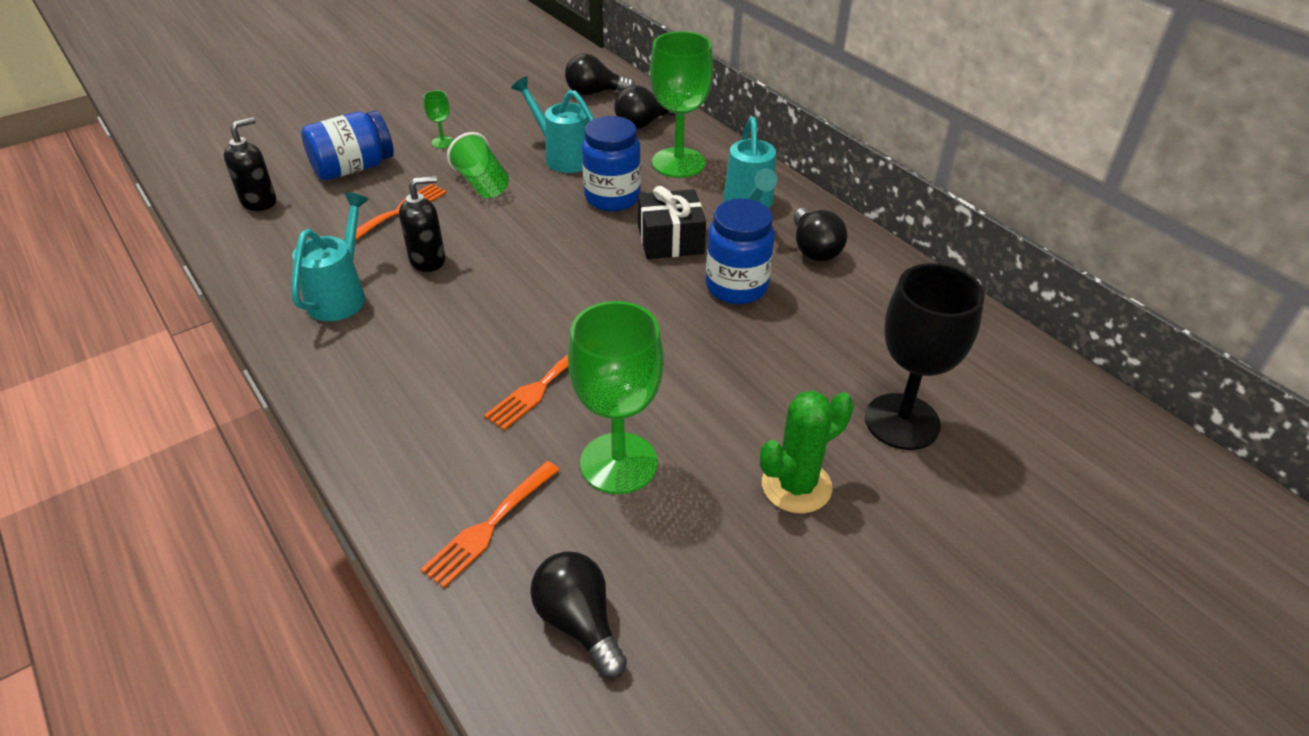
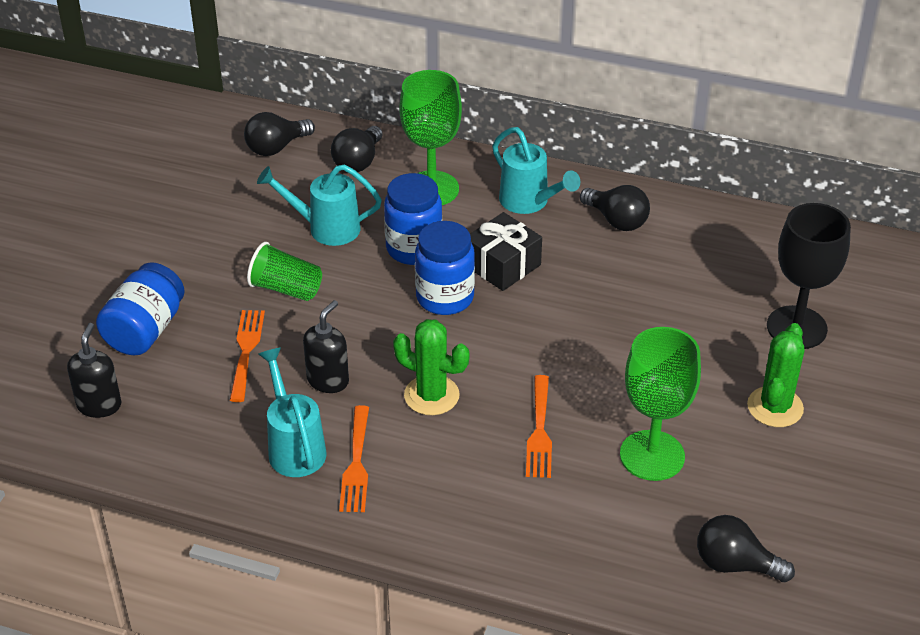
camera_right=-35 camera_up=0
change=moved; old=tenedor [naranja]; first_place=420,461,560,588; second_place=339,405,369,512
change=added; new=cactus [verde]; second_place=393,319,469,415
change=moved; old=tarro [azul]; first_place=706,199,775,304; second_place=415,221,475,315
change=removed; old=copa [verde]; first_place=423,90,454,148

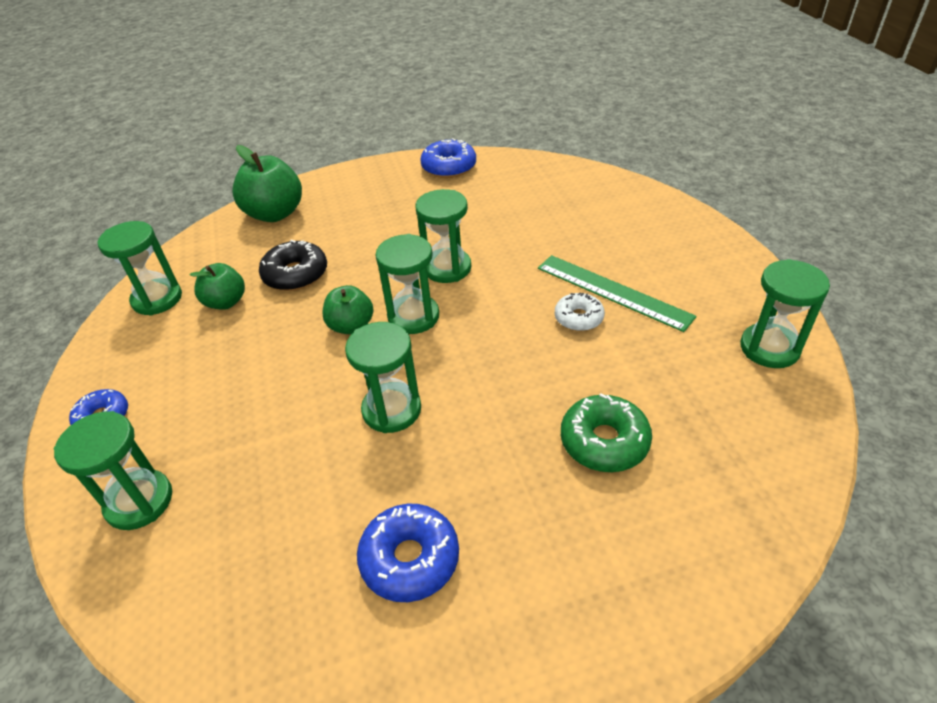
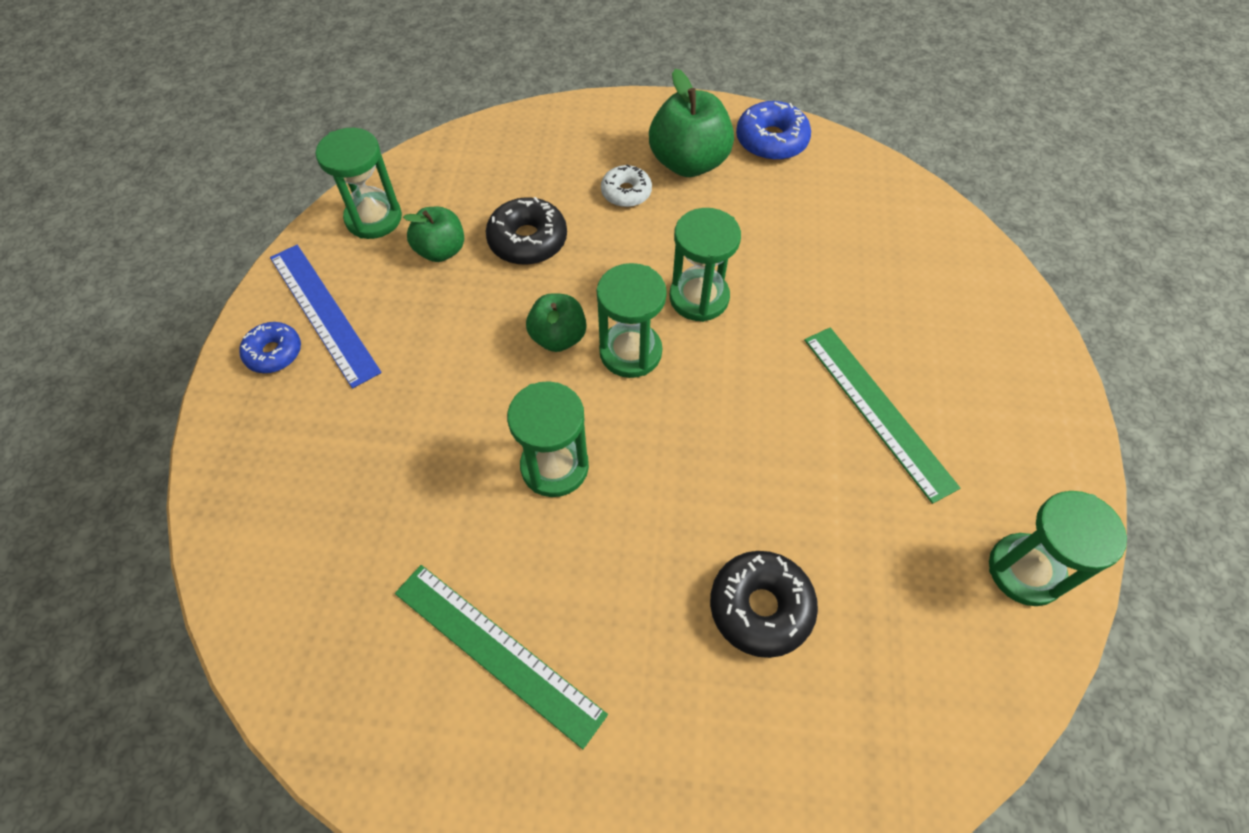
camera_right=20 camera_up=15
change=added; new=regla [azul]; second_place=270,245,382,388
change=replaced; old=rosquilla [azul]; new=regla [verde]; first_place=357,504,459,602; second_place=395,565,608,749
change=moved; old=rosquilla [blanco]; first_place=555,292,605,331; second_place=601,164,652,207
change=moved; old=manzana [verde]; first_place=232,145,302,222; second_place=649,69,734,177
change=recoloured; old=rosquilla [verde]; new=rosquilla [negro]; first_place=561,394,652,472; second_place=710,551,818,658
change=removed; old=reloj de arena [verde]; first_place=54,411,172,530

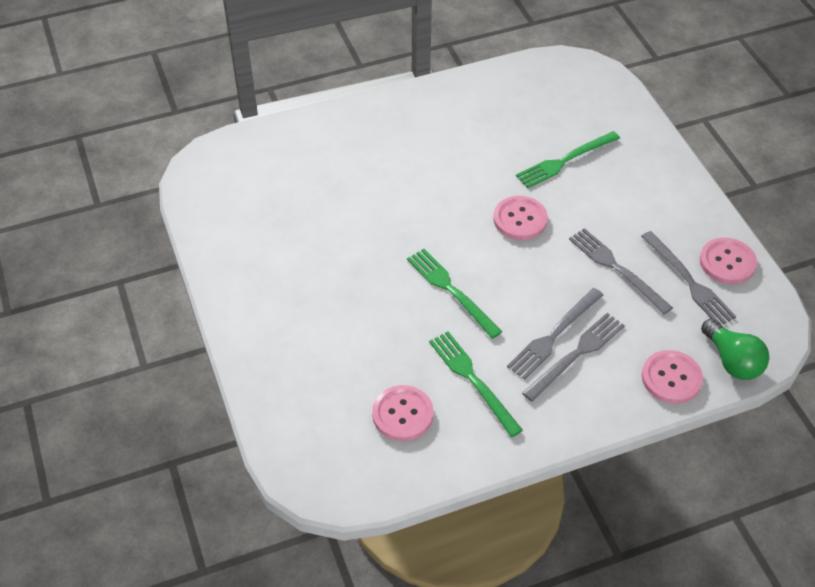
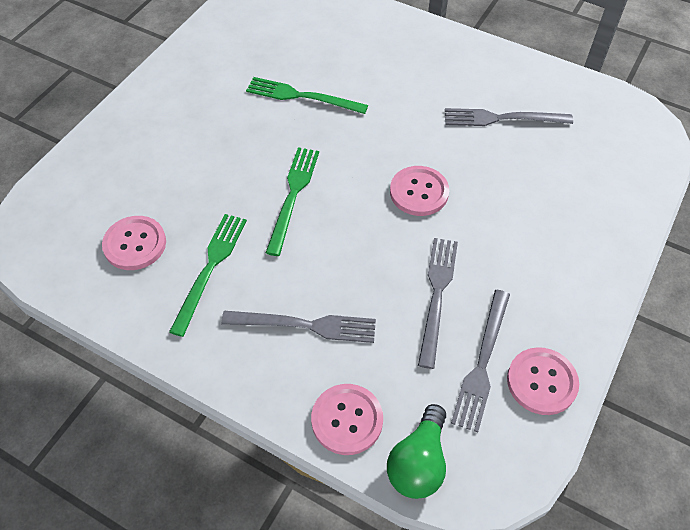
camera_right=50 camera_up=5
change=moved; old=tenedor [verde]; first_place=516,131,620,188; second_place=246,77,368,114
change=moved; old=tenedor [gris]; first_place=507,288,603,379; second_place=445,108,573,126

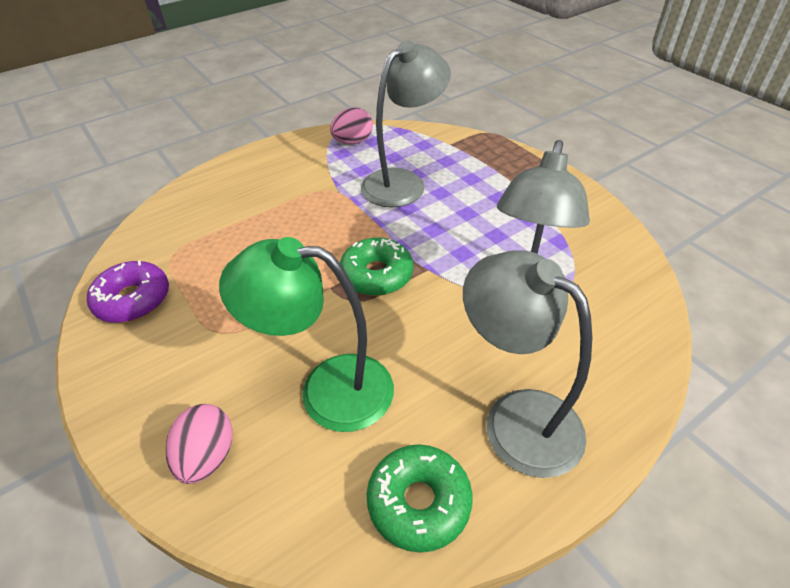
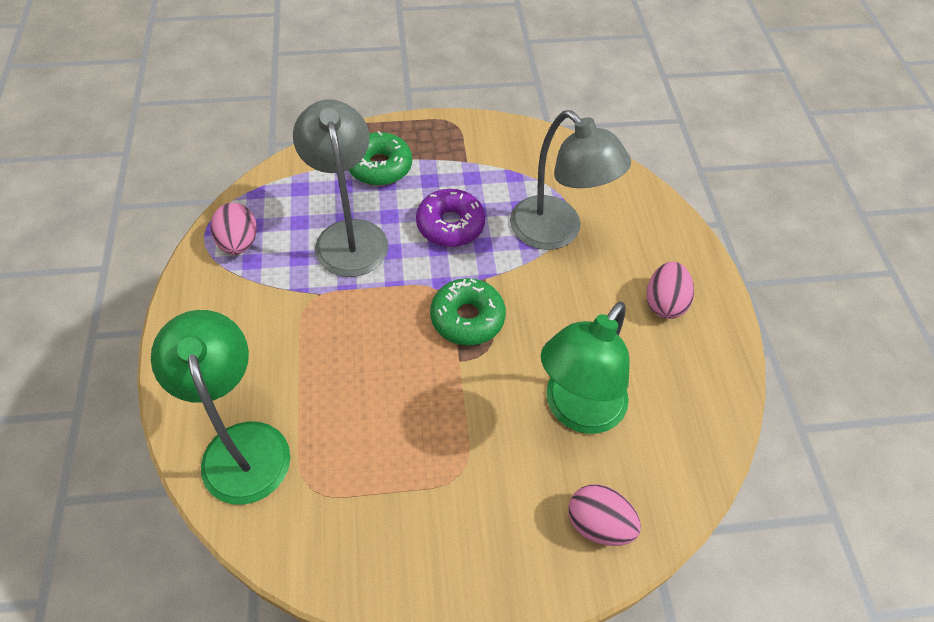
camera_right=-65 camera_up=10
change=added; new=lámpara [verde]; second_place=151,310,290,505
change=moved; old=rosquilla [verde]; first_place=367,444,473,553; second_place=349,131,412,186
change=moved; old=rosquilla [morado]; first_place=87,260,169,323; second_place=416,189,485,247
change=replaced; old=lámpara [gris]; new=huevo [rosa]; first_place=463,250,592,478; second_place=646,262,694,319

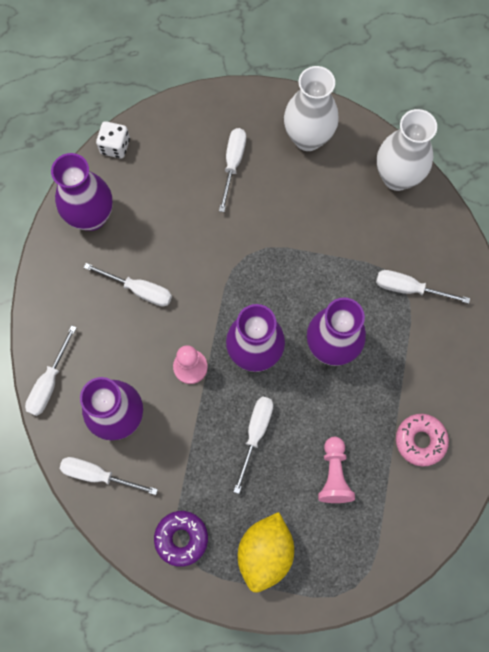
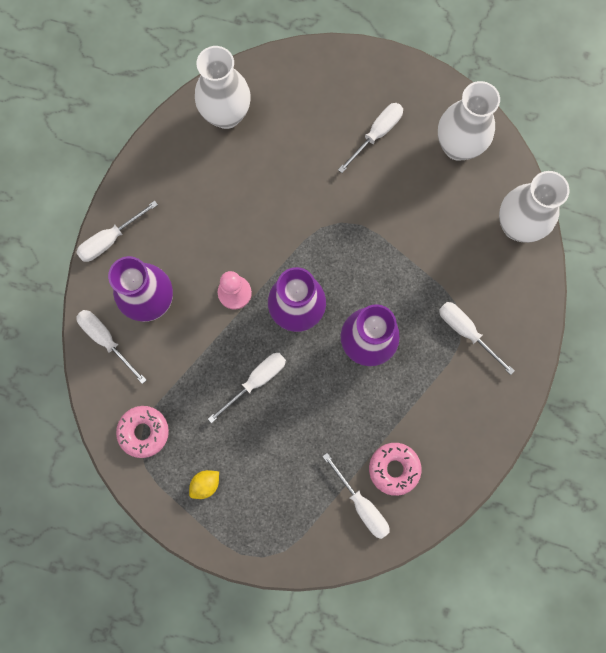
camera_right=30 camera_up=5
change=recoloured; old=rosquilla [morado]; new=rosquilla [rosa]; first_place=154,511,208,567; second_place=116,406,169,458
change=resized; old=limón [amarillo]; first_place=238,512,294,593; second_place=189,470,219,499; factor=0.49
change=recoloured; old=florero [morado]; new=florero [blanco]; first_place=51,153,113,231; second_place=195,46,251,129
change=moved; old=destornillador [blanco]; first_place=84,263,172,307; second_place=322,453,390,539
change=removed; old=dado [blanco]; first_place=96,121,130,159
change=removed; old=peón [rosa]; first_place=318,437,355,503

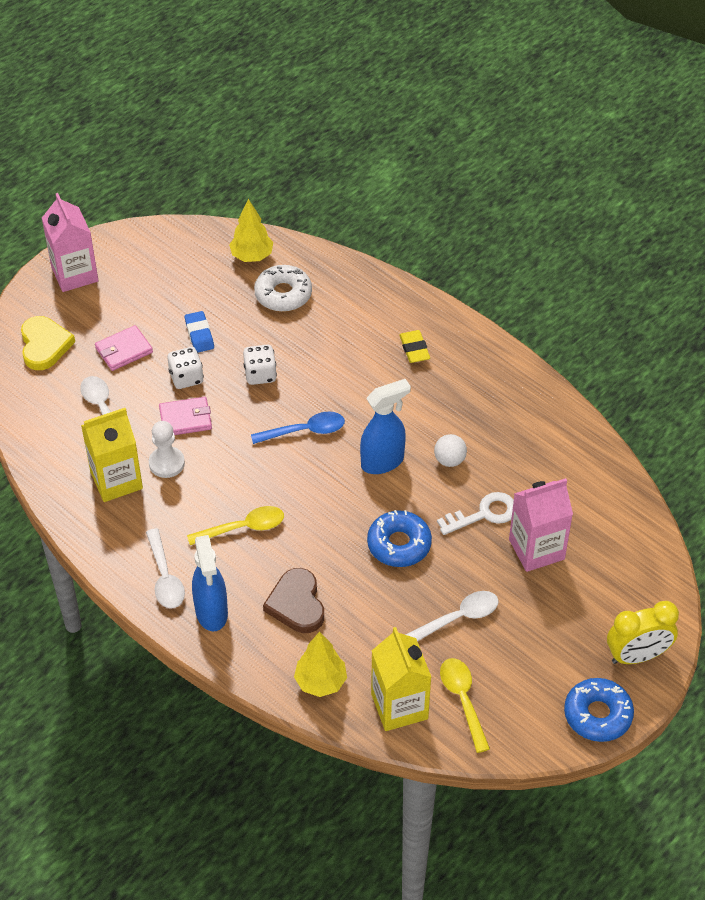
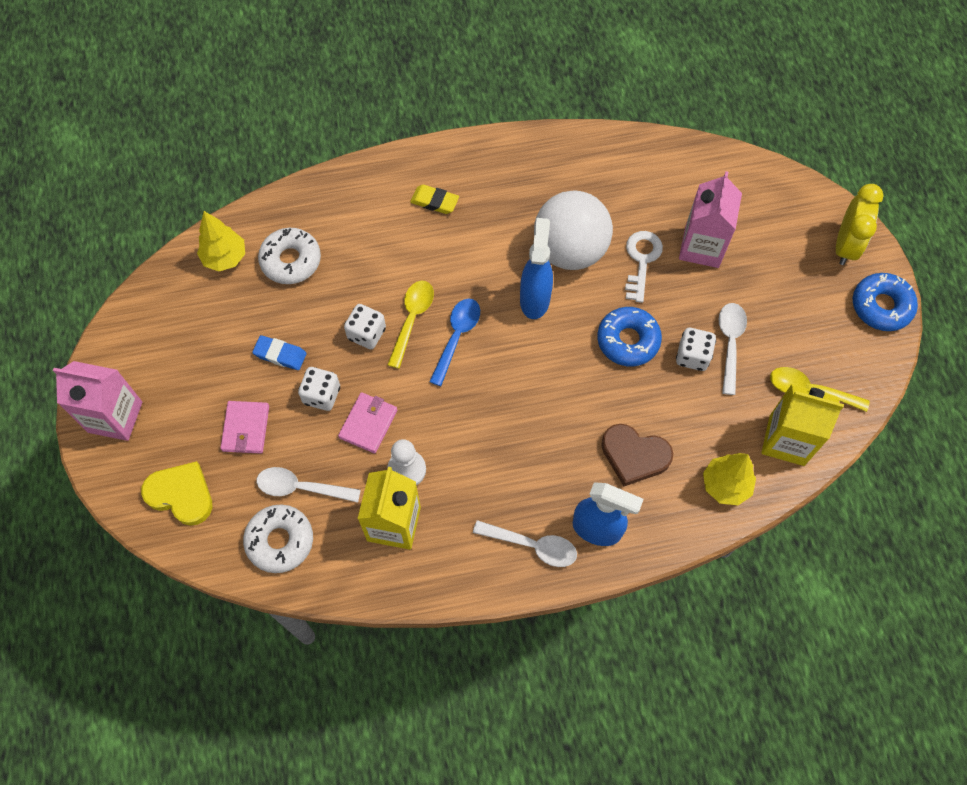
camera_right=-55 camera_up=15
change=added; new=rosquilla [blanco]; second_place=243,504,313,573
change=moved; old=cuchara [amarillo]; first_place=187,506,284,545; second_place=388,281,434,369
change=resized; old=pelota [blanco]; first_place=434,434,467,467; second_place=534,190,613,270; factor=2.37
change=added; new=dado [blanco]; second_place=676,328,716,371

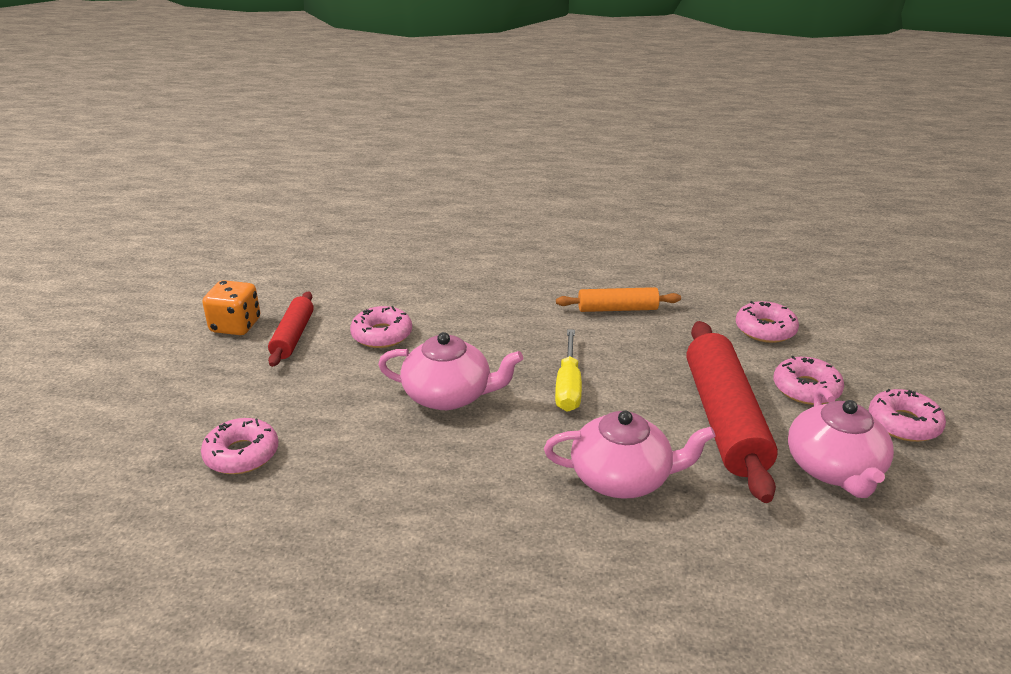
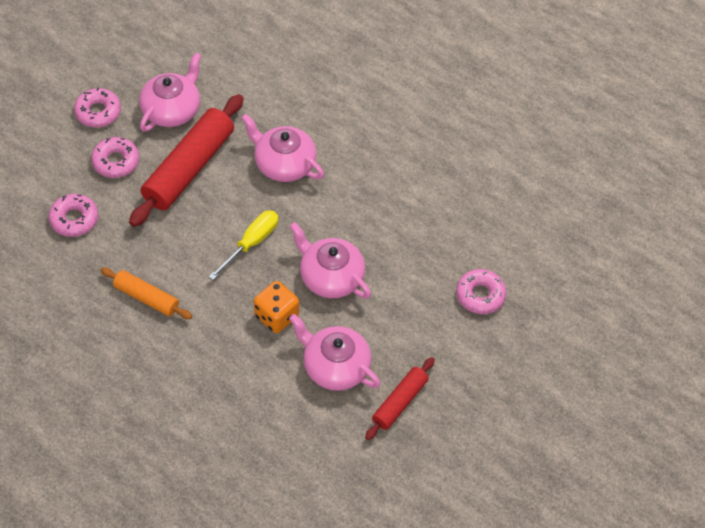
camera_right=-150 camera_up=25
change=moved; old=dado [naranja]; first_place=202,280,260,335; second_place=254,281,299,333
change=replaced; old=rosquilla [rosa]; new=tetera [rosa]; first_place=350,306,412,348; second_place=289,314,381,391

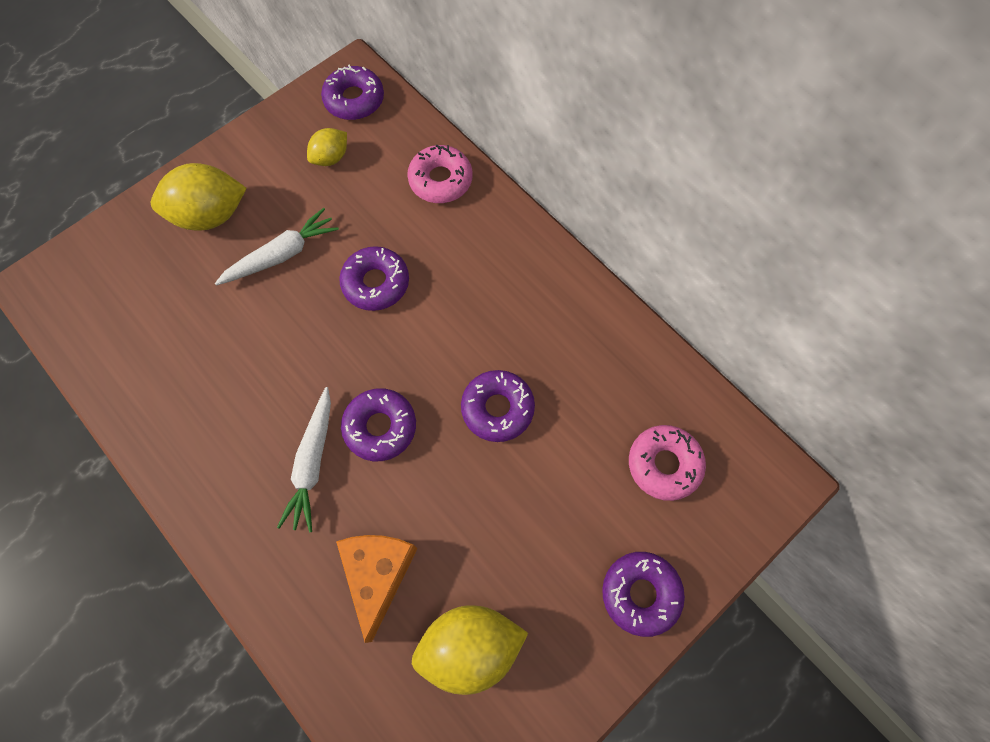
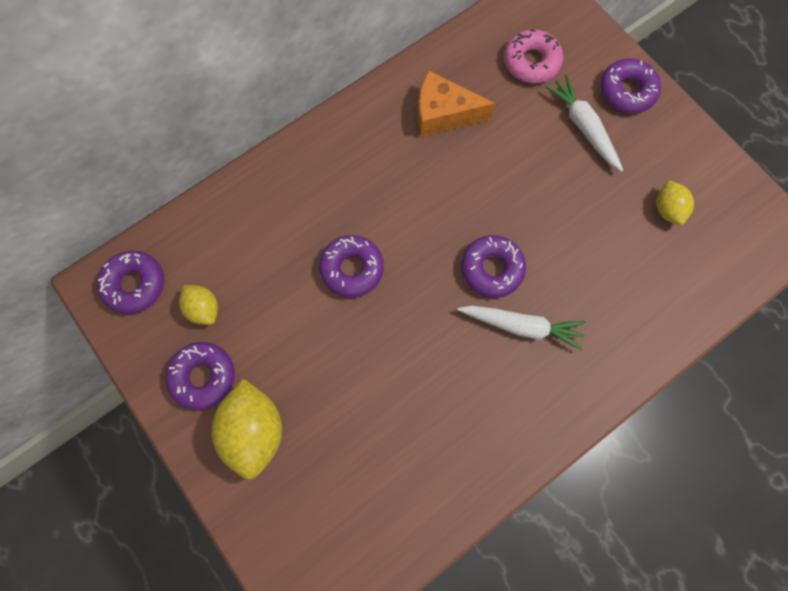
camera_right=-85 camera_up=5
change=moved; old=rosquilla [morado]; first_place=461,370,535,442; second_place=165,342,235,410
change=moved; old=queso [naranja]; first_place=336,535,417,643; second_place=418,70,495,137
change=moved; old=zanahoria [blanco]; first_place=215,208,339,285; second_place=545,75,623,172
change=resized; old=limón [amarillo]; first_place=412,605,528,695; second_place=656,180,694,225; factor=0.56
change=removed; old=rosquilla [rosa]; first_place=407,145,473,203

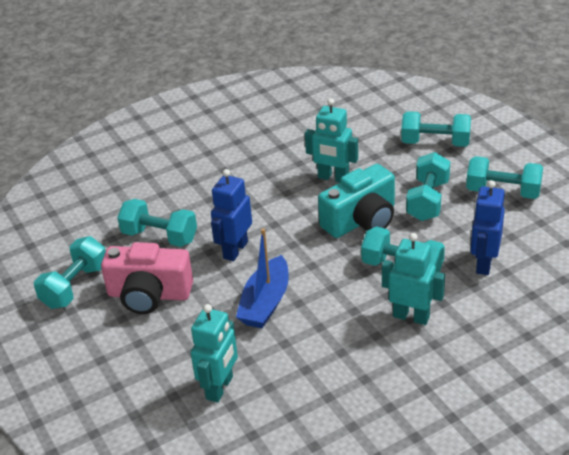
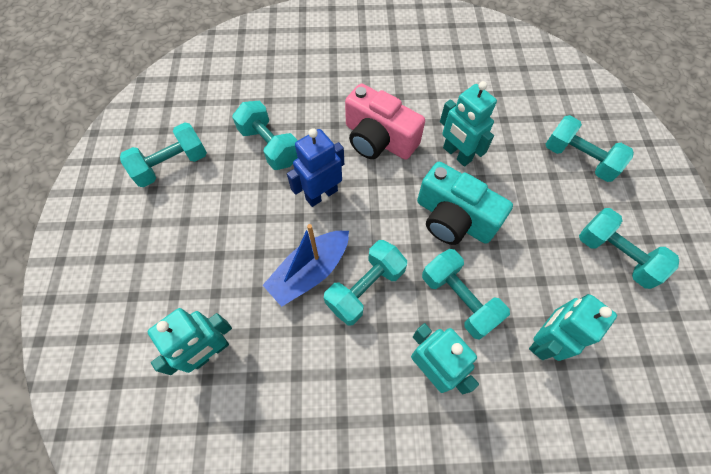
camera_right=25 camera_up=25
change=moved; old=mancuerna [turquesa]; first_place=406,152,451,221; second_place=324,240,407,326
change=moved; old=cámara [rosa]; first_place=101,242,193,314; second_place=345,83,425,160
change=turned; old=cámara [turquesa]; first_place=318,164,395,238; second_place=417,162,513,245; degrees=45
change=recoloured; old=robot [azul]; new=robot [turquesa]; first_place=471,180,505,275; second_place=529,294,617,361

